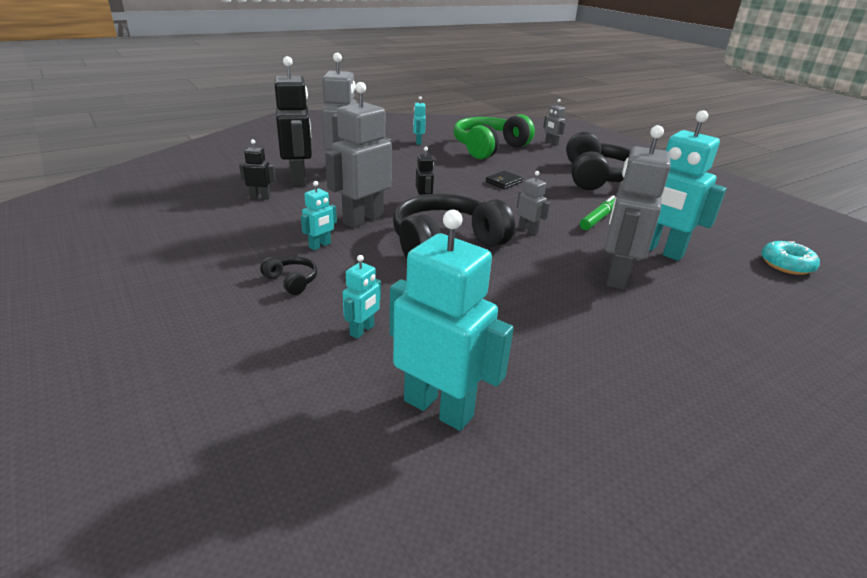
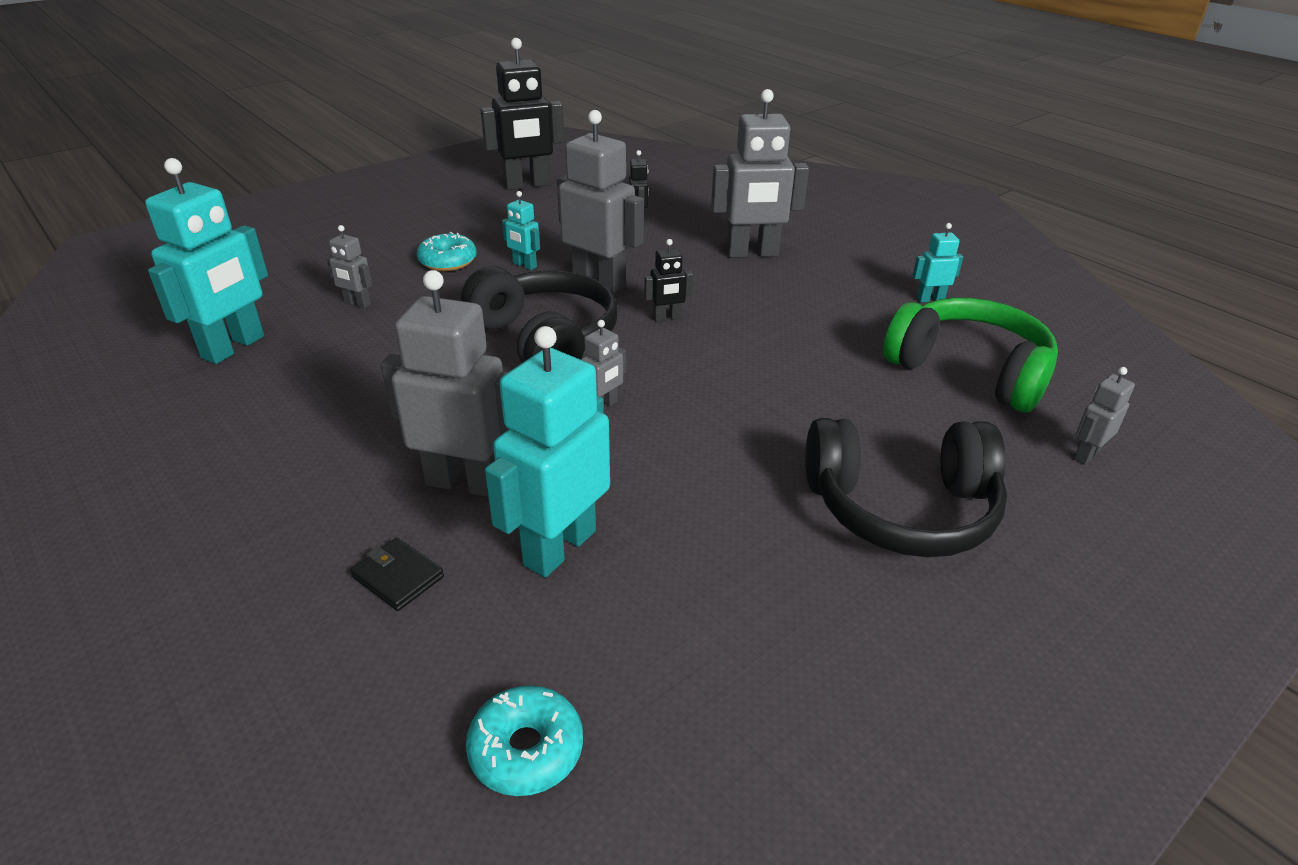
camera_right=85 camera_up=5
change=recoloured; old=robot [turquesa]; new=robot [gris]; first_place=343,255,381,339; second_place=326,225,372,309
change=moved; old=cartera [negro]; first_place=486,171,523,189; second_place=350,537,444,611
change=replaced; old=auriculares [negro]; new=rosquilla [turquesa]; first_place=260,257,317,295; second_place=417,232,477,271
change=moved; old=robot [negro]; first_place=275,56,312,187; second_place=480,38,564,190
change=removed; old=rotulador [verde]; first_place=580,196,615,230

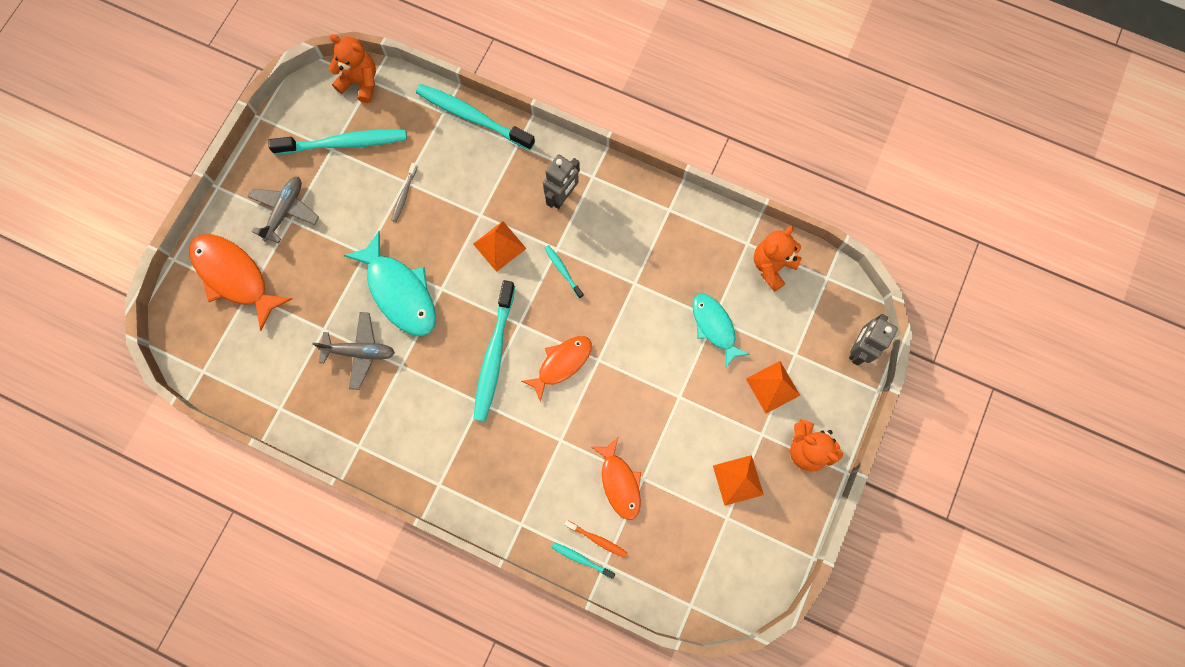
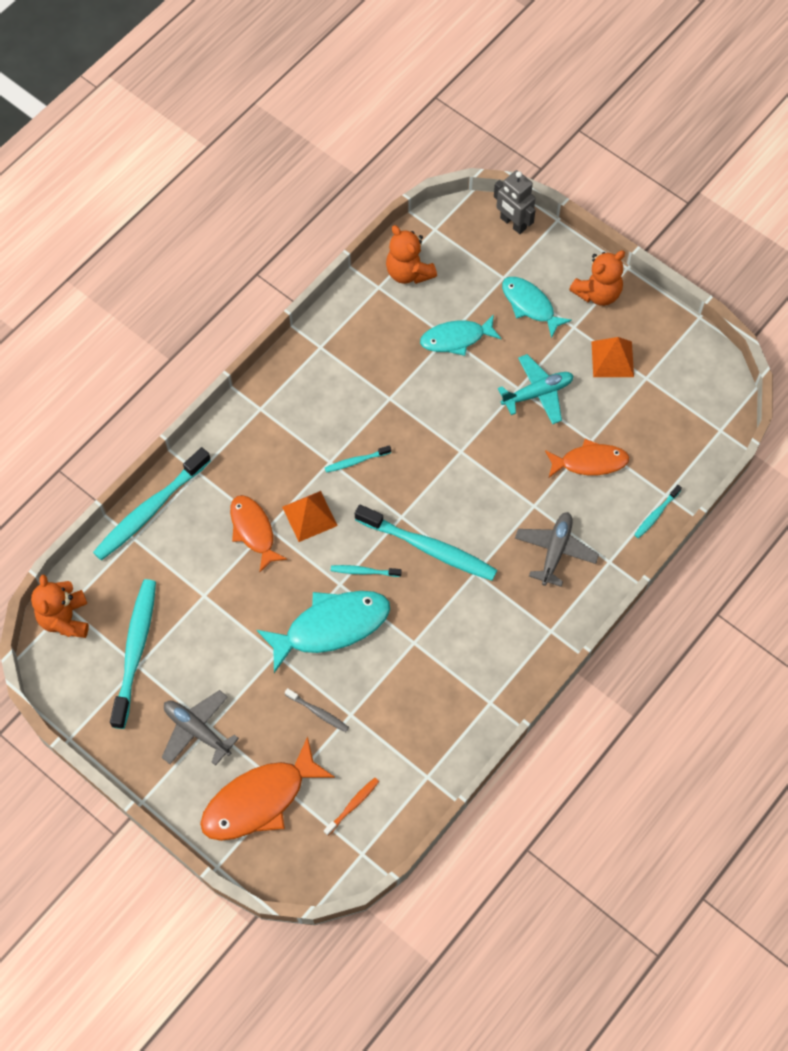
camera_right=-75 camera_up=-10
change=turned; old=osito [naranja]; first_place=328,34,376,103; second_place=31,575,89,638; degrees=-45
change=moved; old=pez [naranja]; first_place=522,336,592,402; second_place=230,495,288,572
change=moved; old=cepillo de dientes [gris]; first_place=391,163,417,222; second_place=285,688,349,732
change=moved; old=cepillo de dientes [naranja]; first_place=564,520,627,558; second_place=324,778,379,836
change=added; new=cepillo de dientes [turquesa]; second_place=331,565,402,577
change=added; new=avión [turquesa]; second_place=498,354,574,424
change=replaced; old=pirámide [naranja]; new=pez [turquesa]; first_place=746,361,800,413; second_place=502,277,572,338
change=moved; old=avión [gris]; first_place=312,312,395,390; second_place=515,512,599,587
change=removed; old=robot [gris]; first_place=543,154,580,209

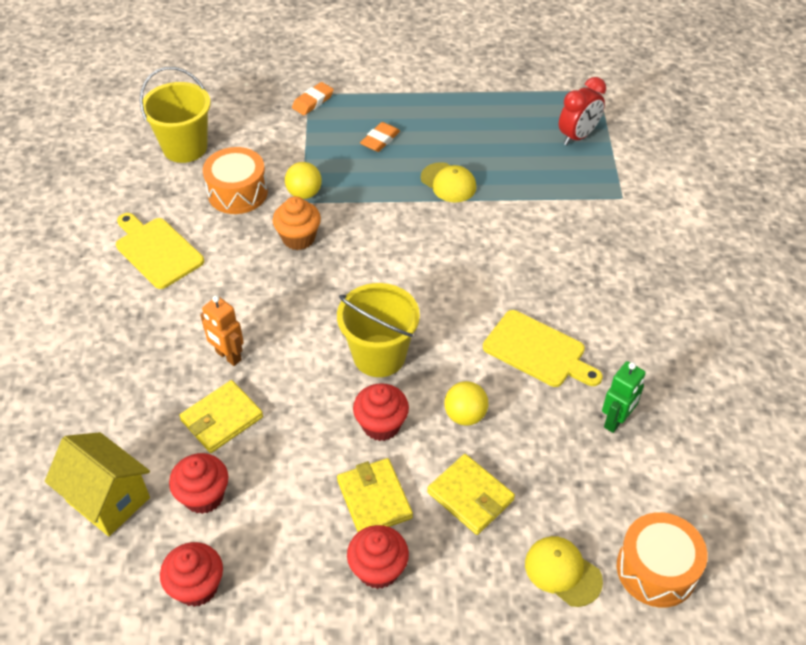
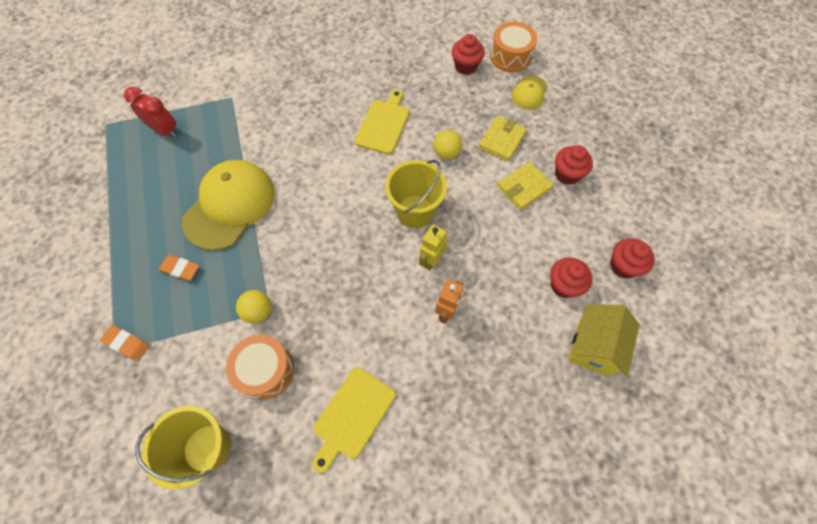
camera_right=-105 camera_up=15
change=resized; old=gorra [amarillo]; first_place=421,162,476,202; second_place=182,160,275,251; factor=2.05
change=added; new=robot [amarillo]; second_place=419,224,447,271
change=moved; old=magdalena [rojo]; first_place=353,383,409,441; second_place=452,34,485,75
change=removed; old=cartera [amarillo]; first_place=179,380,263,453
change=removed; old=magdalena [naranja]; first_place=273,196,321,250
change=removed; old=robot [verde]; first_place=602,361,645,433

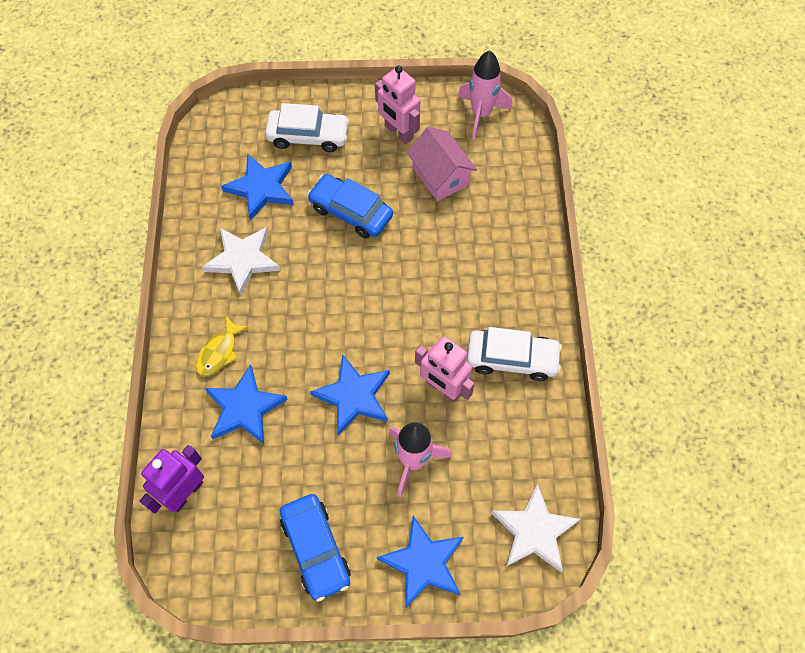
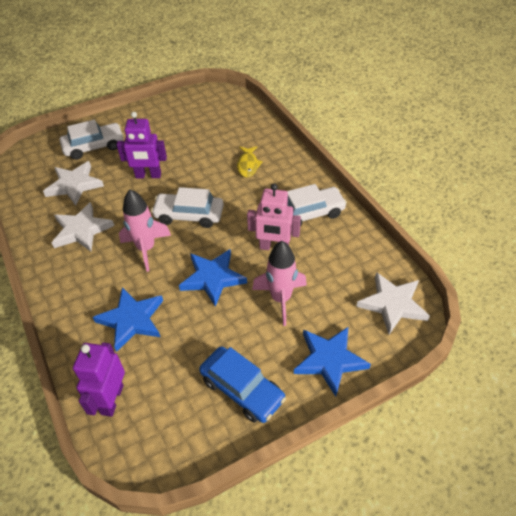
camera_right=-25 camera_up=-15
change=recoloured; old=estrella [azul]; new=estrella [blanco]; first_place=221,154,294,220; second_place=43,161,104,206
change=replaced; old=coche [azul]; new=robot [morado]; first_place=307,174,393,239; second_place=117,112,167,178
change=moved; old=cohete [rosa]; first_place=458,50,512,140; second_place=119,189,171,272
change=added; new=coche [blanco]; second_place=151,187,224,228
change=moved; old=pez [amarillo]; first_place=196,316,248,377; second_place=237,146,263,177
change=removed; old=robot [rosa]; first_place=375,65,420,144
change=removed; old=casa [rosa]; first_place=407,126,477,201

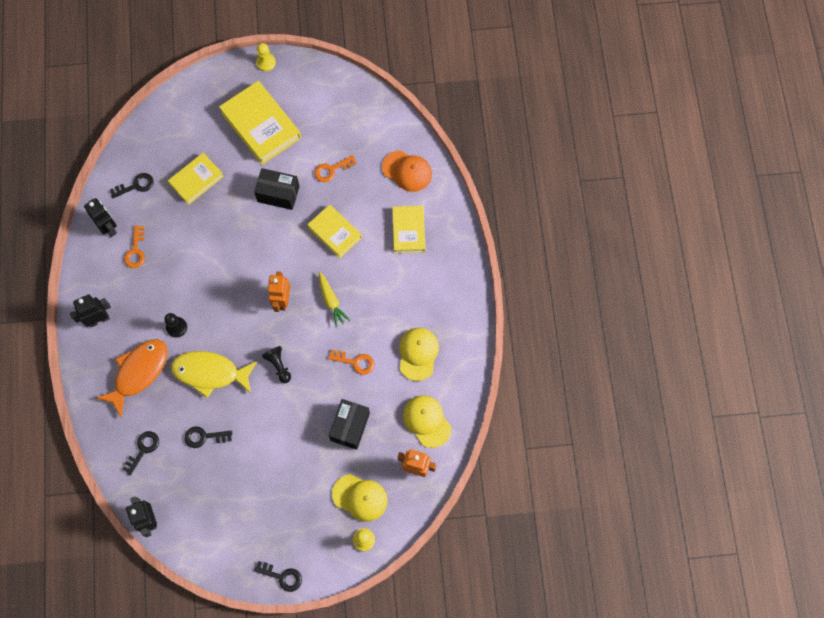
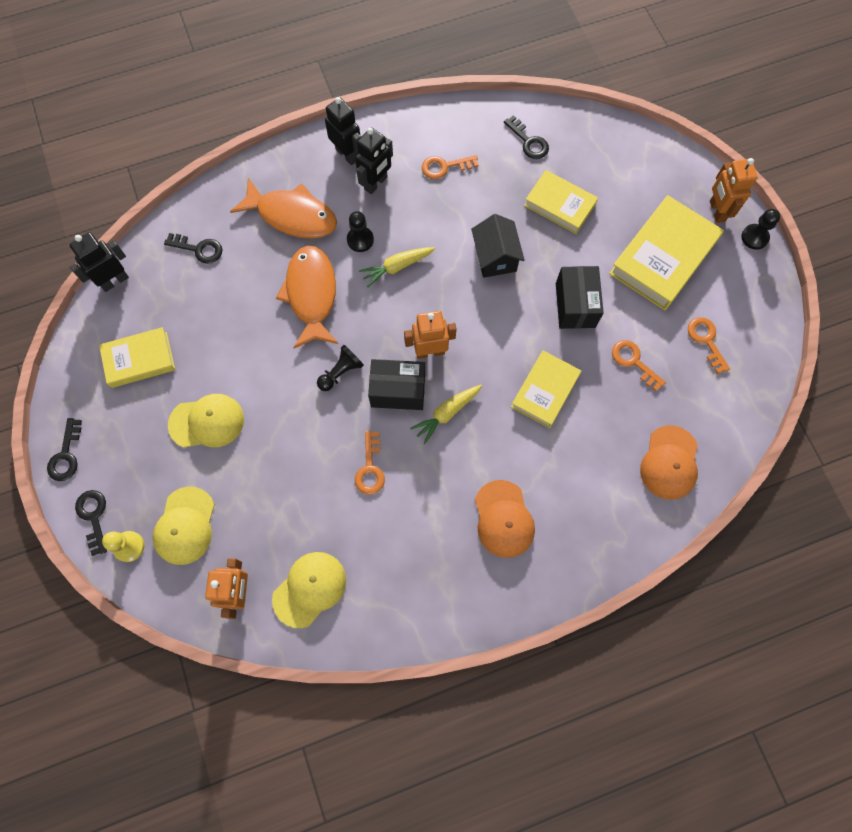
camera_right=75 camera_up=0
change=moved; old=llave [negro]; first_place=184,426,232,448; second_place=75,490,107,556
change=moved; old=libro [amarillo]; first_place=392,206,425,253; second_place=99,327,175,388
change=moved; old=gorra [amarillo]; first_place=399,328,439,381; second_place=168,394,244,448
change=recoloured; old=pez [amarillo]; new=pez [naranja]; first_place=171,351,257,398; second_place=276,245,338,349
change=moved; old=robot [negro]; first_place=84,198,117,237; second_place=355,128,393,194
change=added; new=zanahoria [amarillo]; second_place=359,247,435,287
change=moved; old=caja [negro]; first_place=329,399,370,450; second_place=368,359,425,410
change=added; new=casa [negro]; second_place=471,214,525,278
change=added; new=gorra [naranja]; second_place=475,480,535,558
change=added; new=llave [naranja]; second_place=688,317,730,374
change=added; new=robot [naranja]; second_place=710,158,758,223
change=recoloured; old=peón [amarillo]; new=peón [negro]; first_place=256,43,276,71; second_place=741,209,780,250

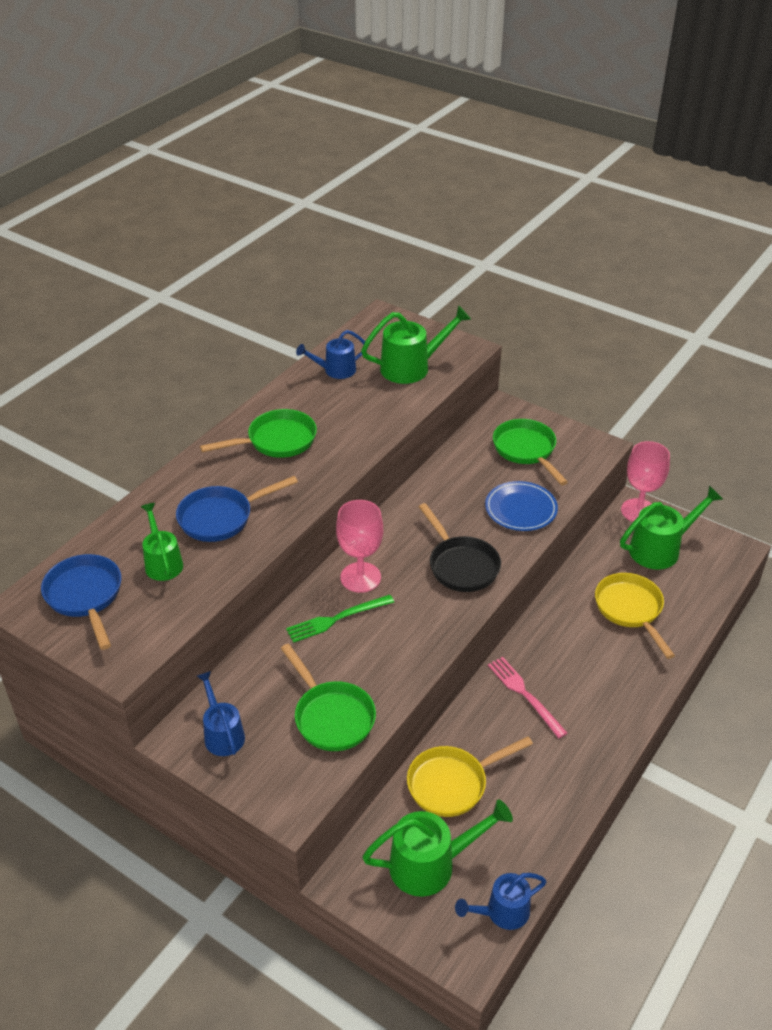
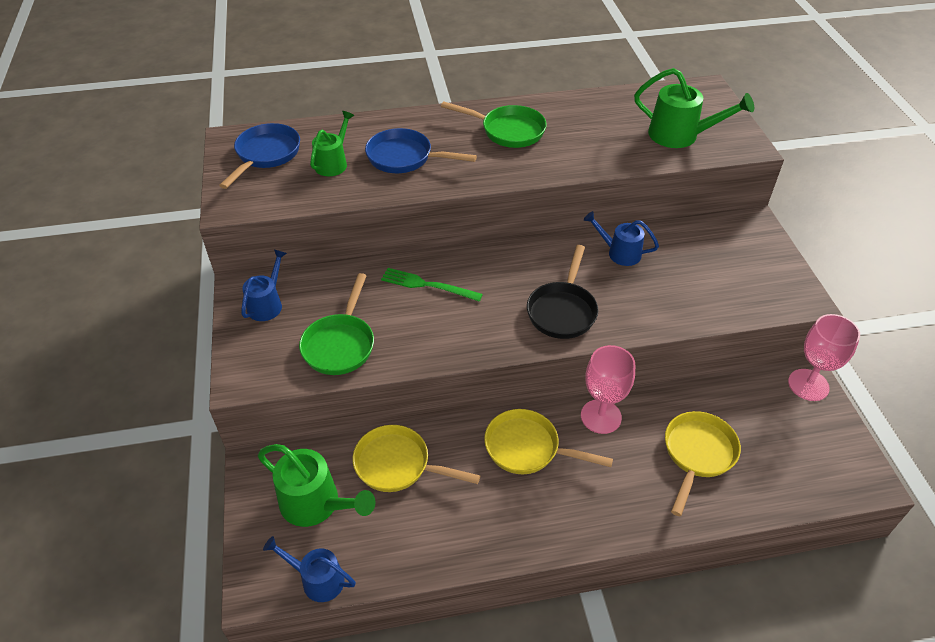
camera_right=45 camera_up=5
change=replaced; old=tenedor [rosa]; new=sartén [amarillo]; first_place=488,657,567,738; second_place=484,409,613,474
change=moved; old=copa [rosa]; first_place=336,500,383,593; second_place=581,345,635,434
change=moved; old=regadera [azul]; first_place=296,330,365,379; second_place=584,211,659,266
change=removed; old=plato [azul]; first_place=485,481,558,531
change=removed; old=sartén [verde]; first_place=493,419,568,485
change=removed; old=regadera [verde]; first_place=620,486,723,570

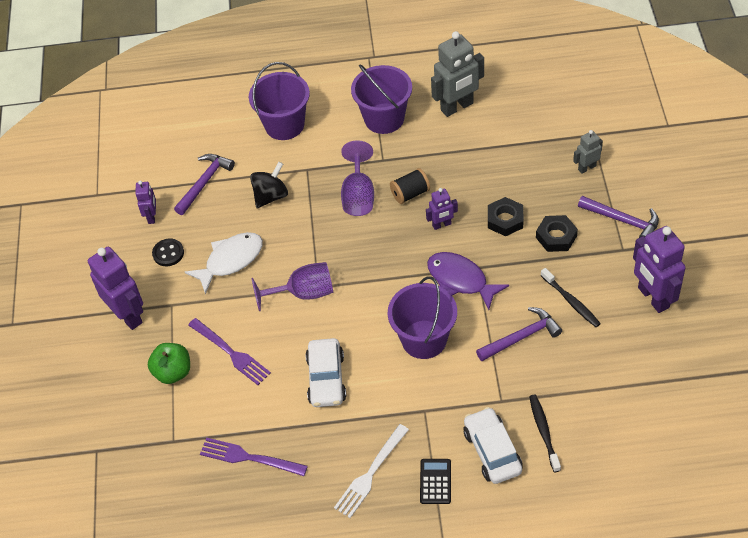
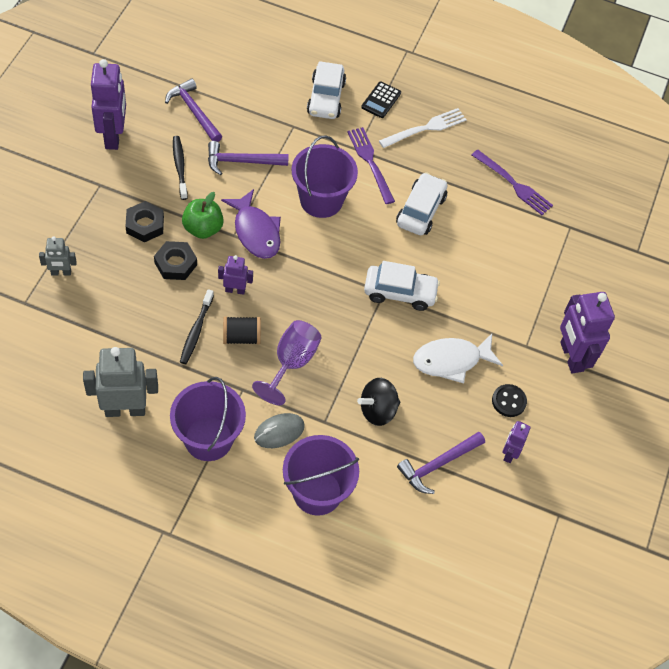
camera_right=-165 camera_up=5
change=moved; old=martillo [morado]; first_place=578,196,659,238; second_place=165,79,222,142
change=moved; old=cepillo de dientes [negro]; first_place=529,394,561,472; second_place=180,289,214,364
change=moved; old=manzana [verde]; first_place=148,343,190,384; second_place=182,192,224,239
change=added; new=ratón [gris]; second_place=254,413,305,448
change=moved; old=tenedor [morado]; first_place=188,318,271,385; second_place=347,127,395,204
change=replaced; old=copa [morado]; new=coche [blanco]; first_place=251,262,333,311; second_place=364,261,440,311

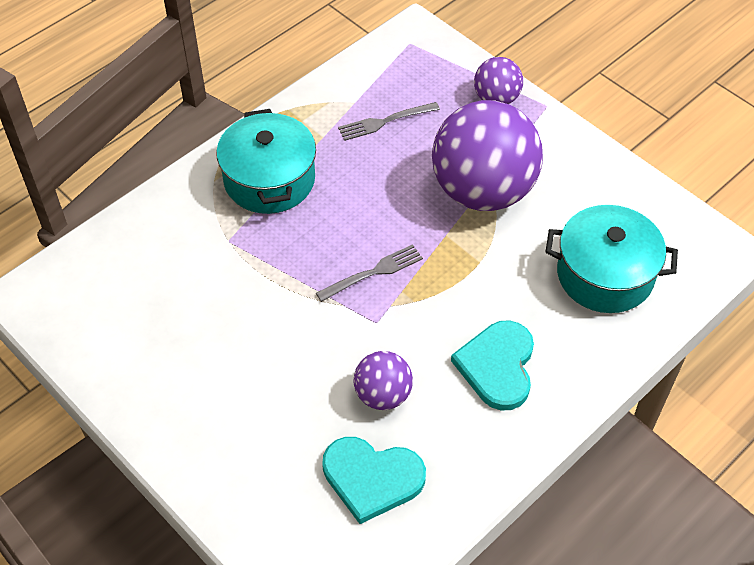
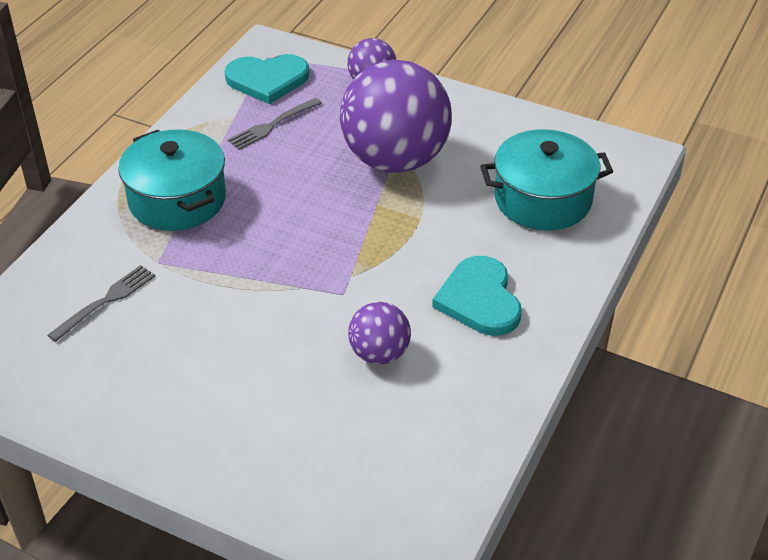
camera_right=-20 camera_up=-10
change=moved; old=tenedor [gris]; first_place=316,244,423,302; second_place=47,265,155,342
change=moved; old=corazón [turquesa]; first_place=322,437,426,524; second_place=225,54,309,104

